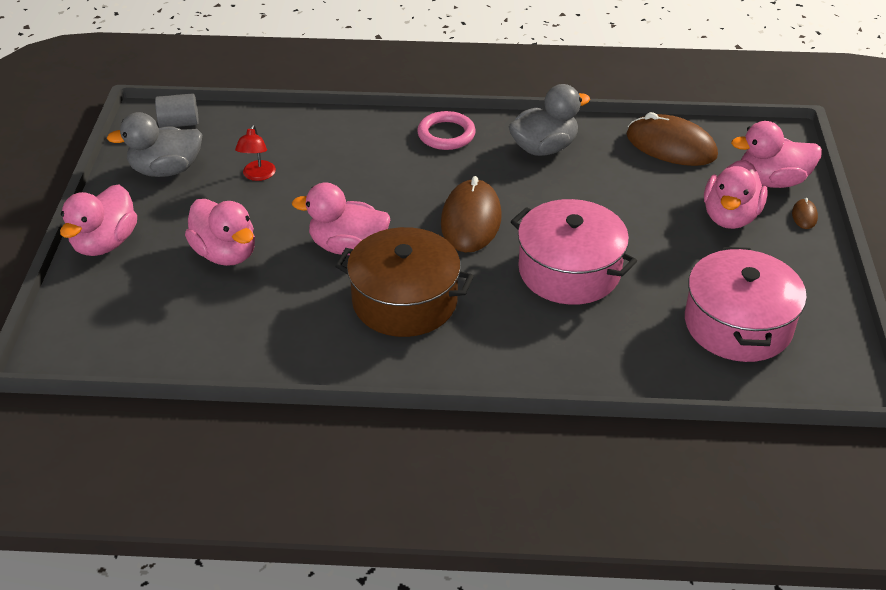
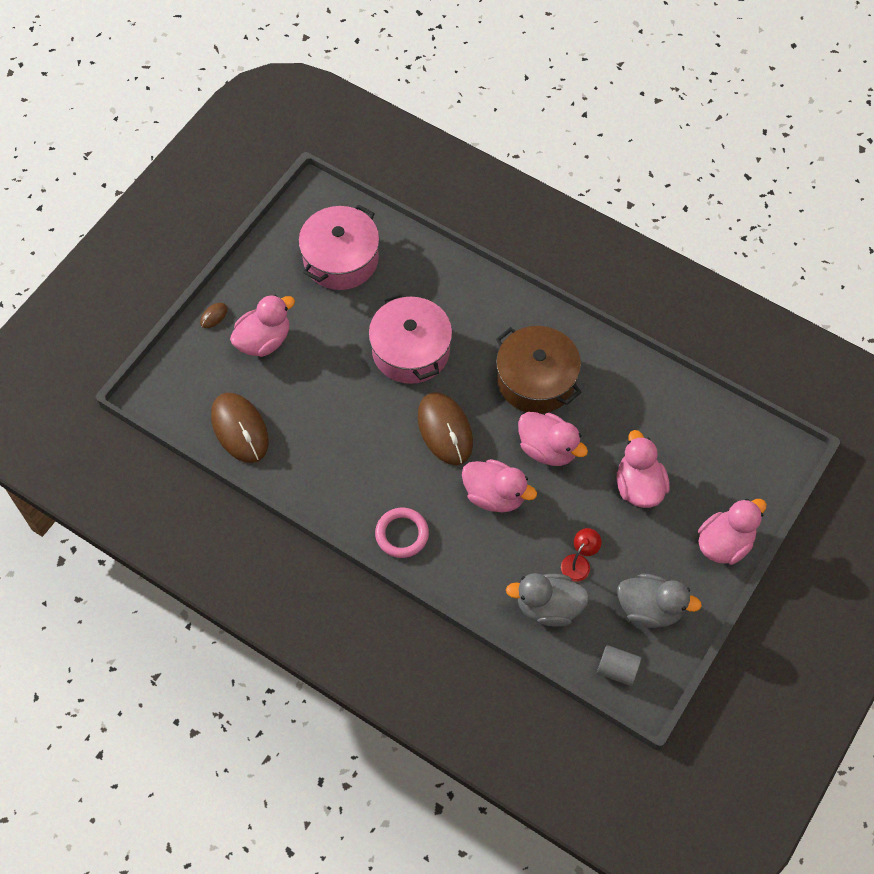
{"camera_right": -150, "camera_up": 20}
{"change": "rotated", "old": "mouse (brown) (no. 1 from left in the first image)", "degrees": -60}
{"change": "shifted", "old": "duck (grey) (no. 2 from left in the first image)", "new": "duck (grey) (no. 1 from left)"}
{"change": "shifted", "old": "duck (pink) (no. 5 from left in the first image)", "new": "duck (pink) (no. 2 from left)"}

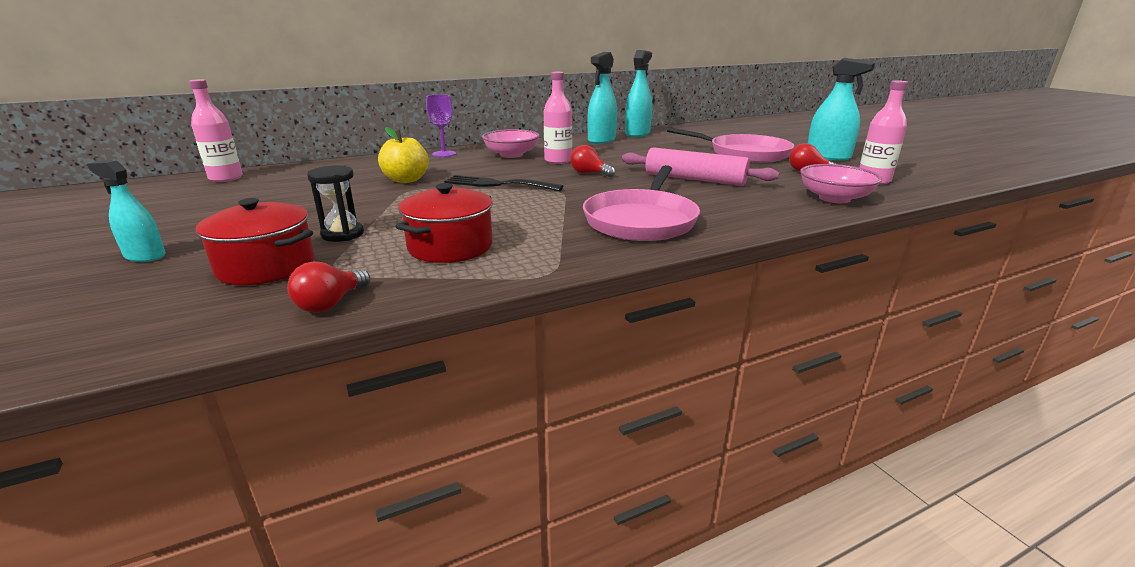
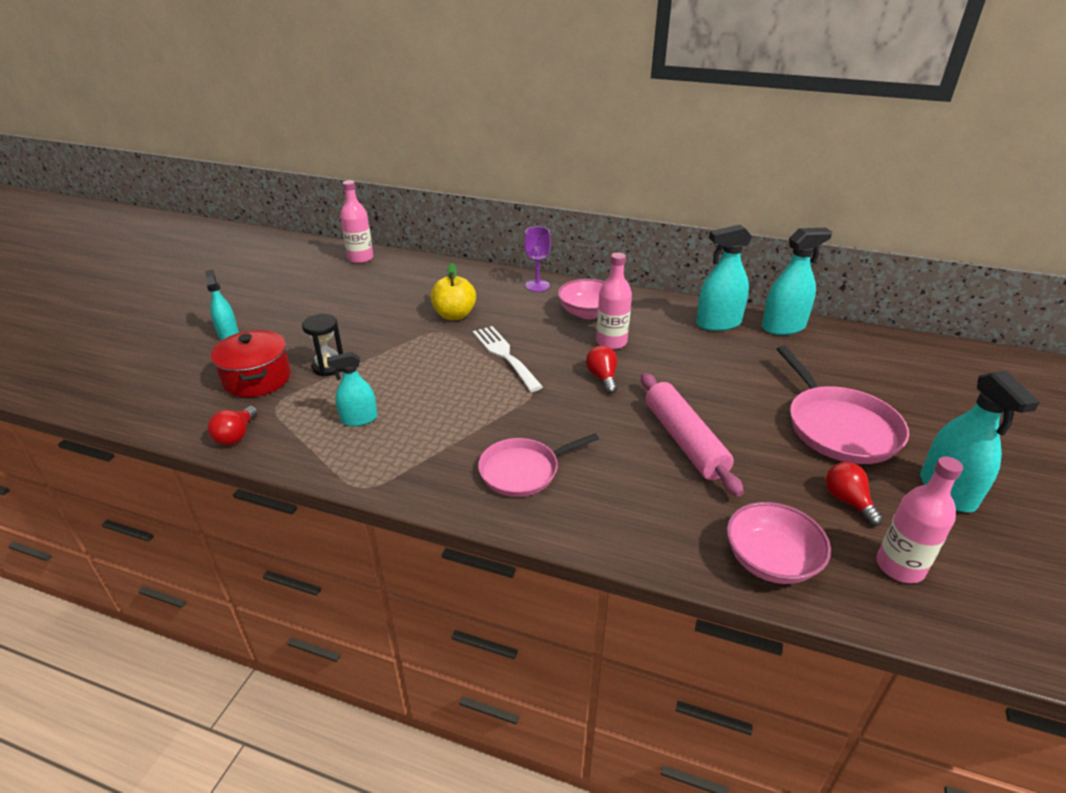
{"camera_right": 45, "camera_up": 10}
{"change": "rotated", "old": "light bulb (red) (no. 1 from left)", "degrees": -60}
{"change": "swapped", "old": "pot (red) (no. 2 from left)", "new": "spray bottle (turquoise) (no. 2 from left)"}
{"change": "repainted", "old": "fork (black)", "new": "fork (white)"}
{"change": "scaled", "old": "pan (pink) (no. 1 from left)", "factor": 0.67}

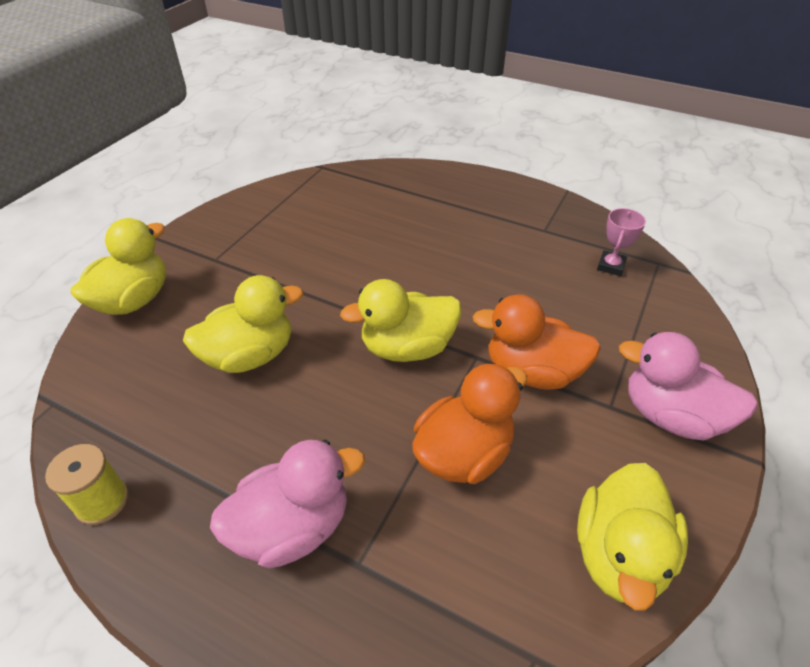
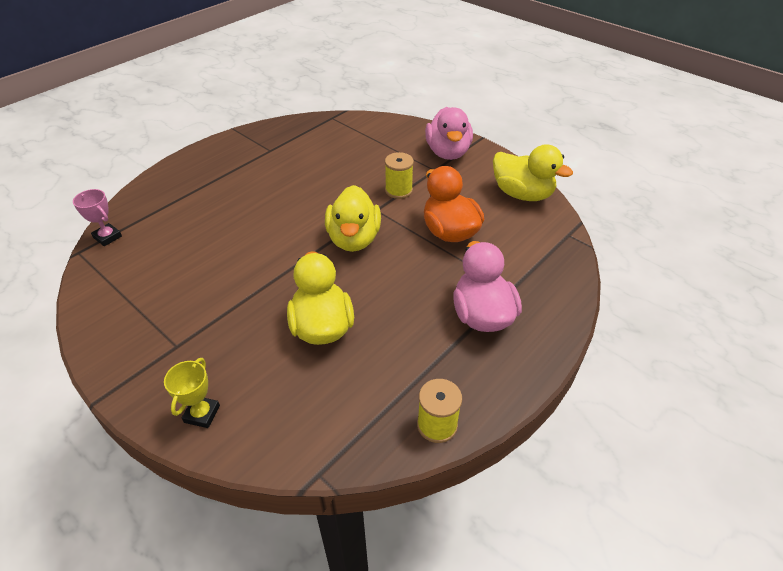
{"camera_right": -75, "camera_up": 0}
{"change": "swapped", "old": "duck (yellow) (no. 1 from left)", "new": "trophy (yellow)"}
{"change": "swapped", "old": "duck (orange) (no. 2 from left)", "new": "spool (yellow) (no. 1 from left)"}
{"change": "shifted", "old": "trophy (pink)"}
{"change": "rotated", "old": "duck (pink) (no. 2 from left in the first image)", "degrees": -45}

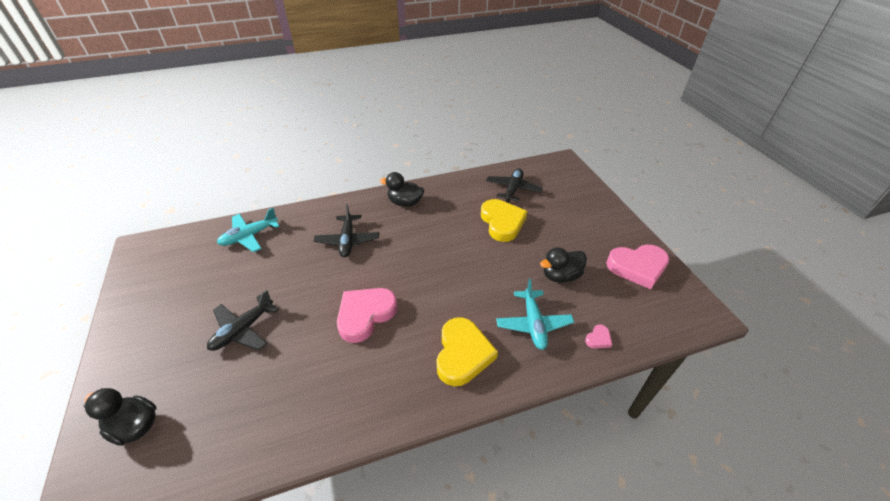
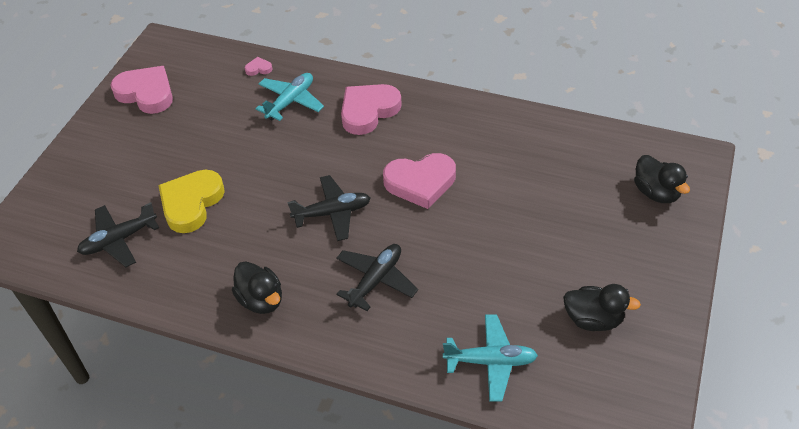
{"camera_right": -140, "camera_up": 5}
{"change": "shifted", "old": "plane (black) (no. 1 from left in the first image)", "new": "plane (black) (no. 2 from left)"}
{"change": "repainted", "old": "heart (yellow) (no. 1 from left)", "new": "heart (pink) (no. 3 from left)"}
{"change": "shifted", "old": "duck (black) (no. 3 from left in the first image)", "new": "duck (black) (no. 2 from left)"}

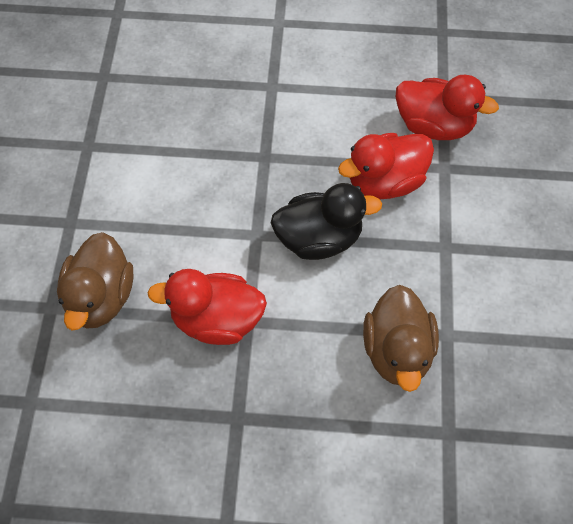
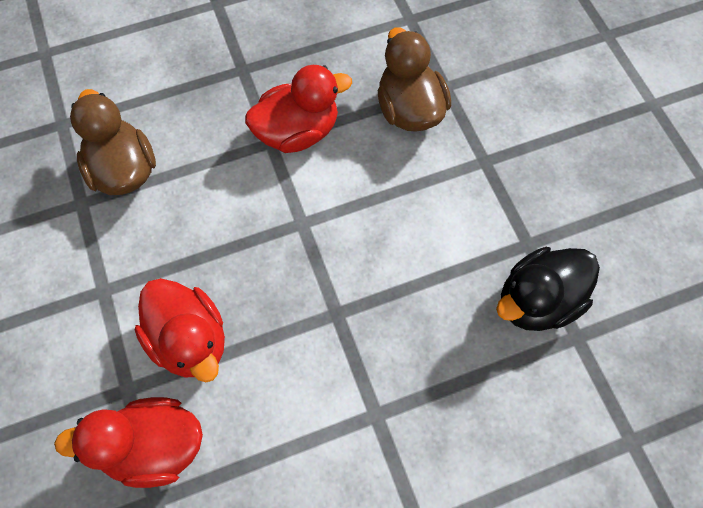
{"camera_right": 155, "camera_up": 5}
{"change": "shifted", "old": "duck (black)"}
{"change": "rotated", "old": "duck (red) (no. 2 from left)", "degrees": 105}

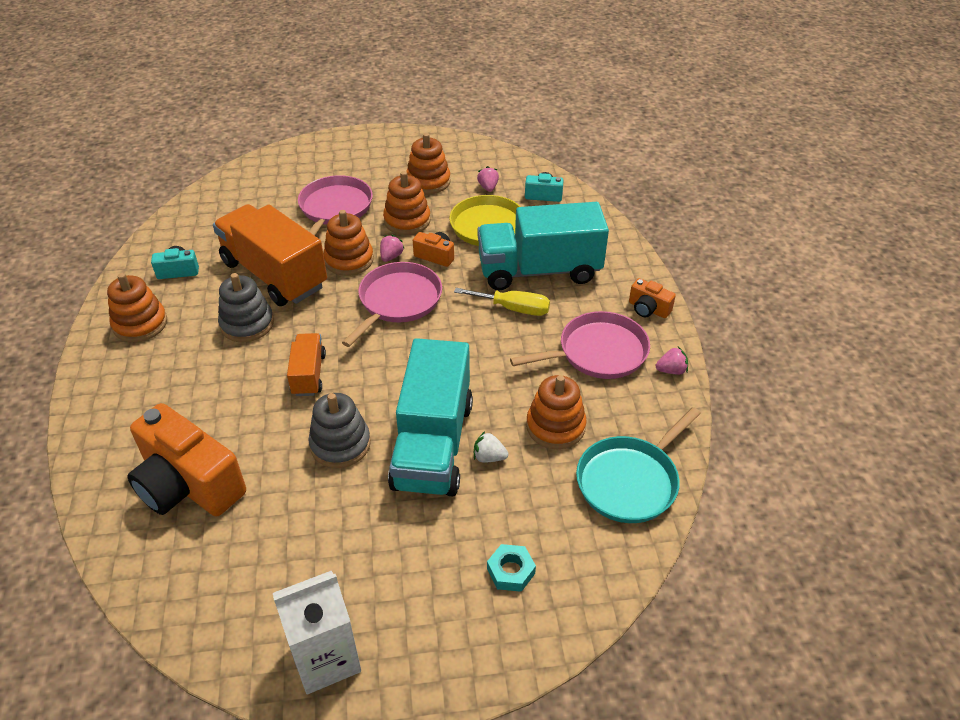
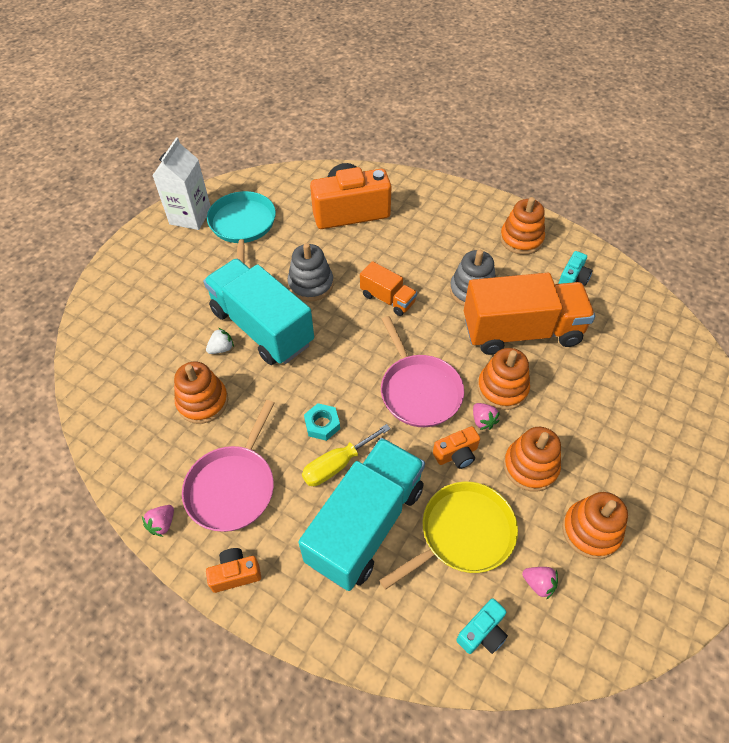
{"camera_right": 130, "camera_up": 10}
{"change": "gone", "old": "pan (pink) (no. 1 from left)"}
{"change": "shifted", "old": "nut (turquoise)"}
{"change": "shifted", "old": "pan (turquoise)"}

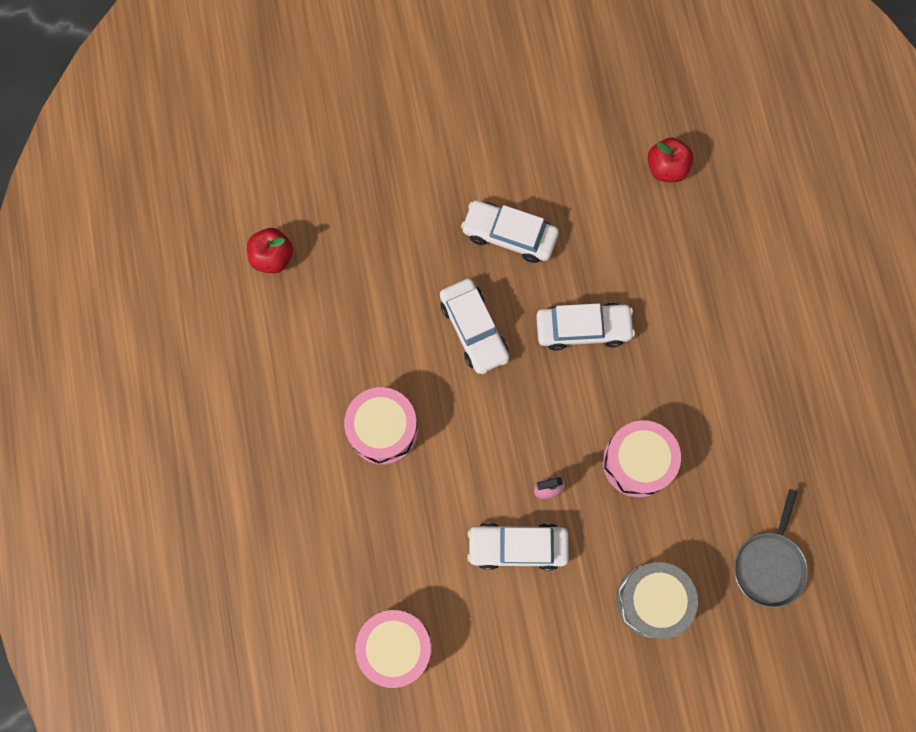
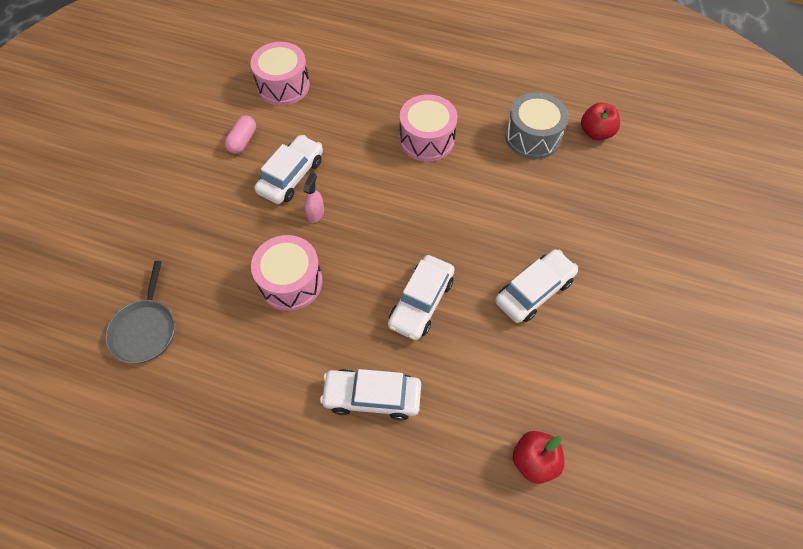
{"camera_right": 120, "camera_up": -15}
{"change": "shifted", "old": "car (white) (no. 1 from left in the first image)", "new": "car (white) (no. 2 from left)"}
{"change": "shifted", "old": "drum (grey)"}
{"change": "rotated", "old": "pan (grey)", "degrees": -135}
{"change": "new", "new": "capsule (pink)"}

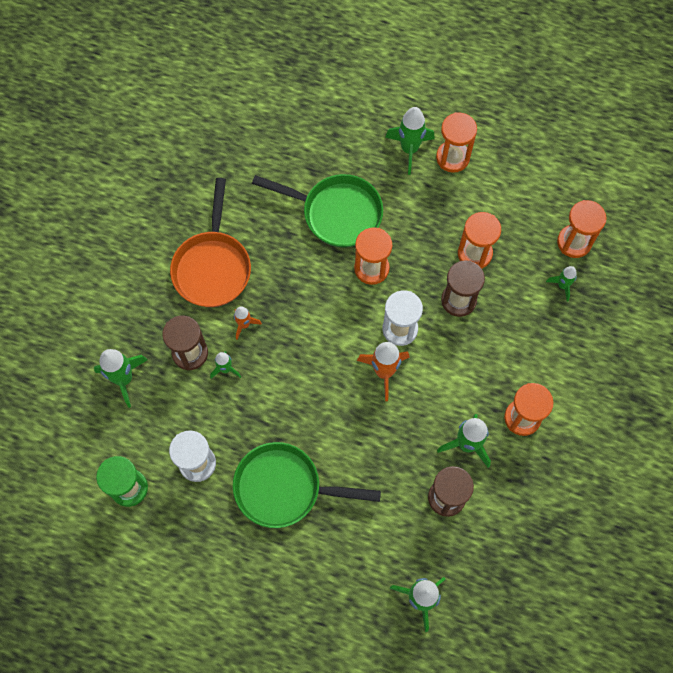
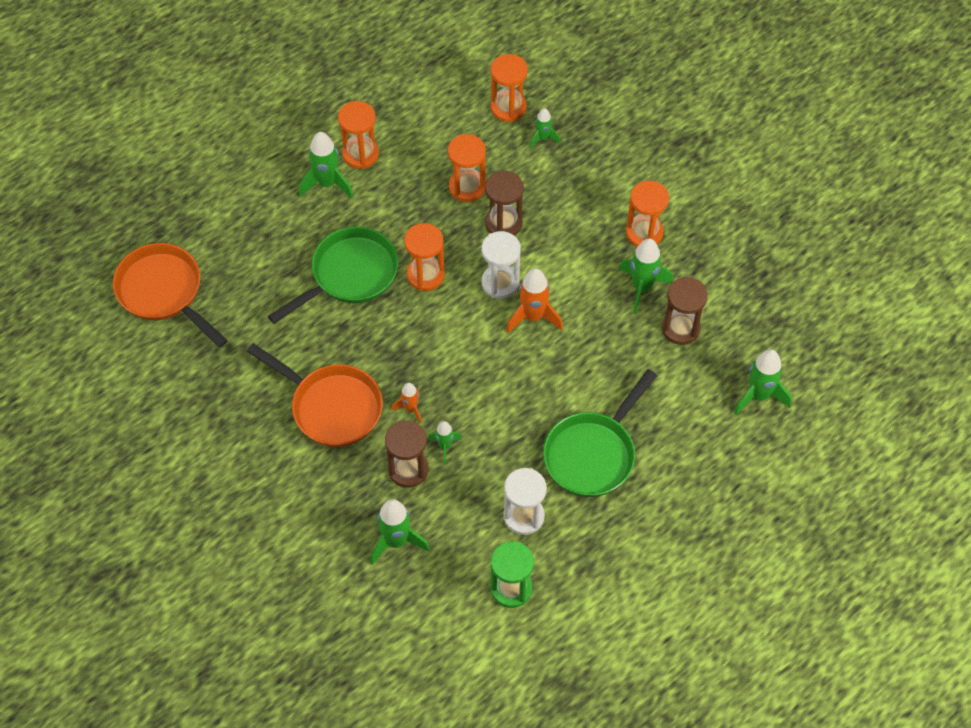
{"camera_right": -60, "camera_up": -10}
{"change": "new", "new": "pan (orange) (no. 1 from left)"}

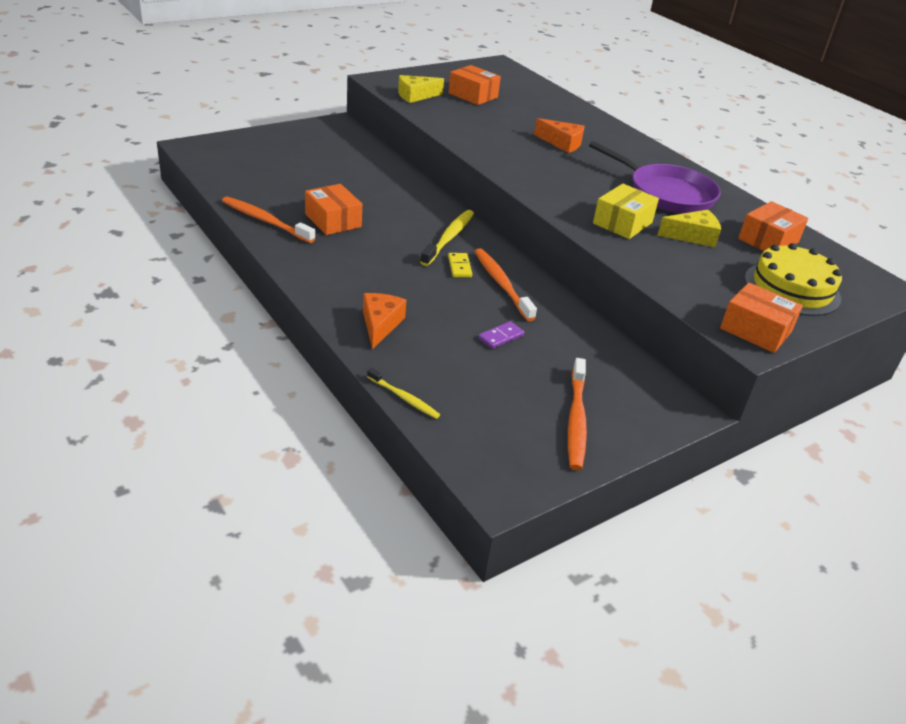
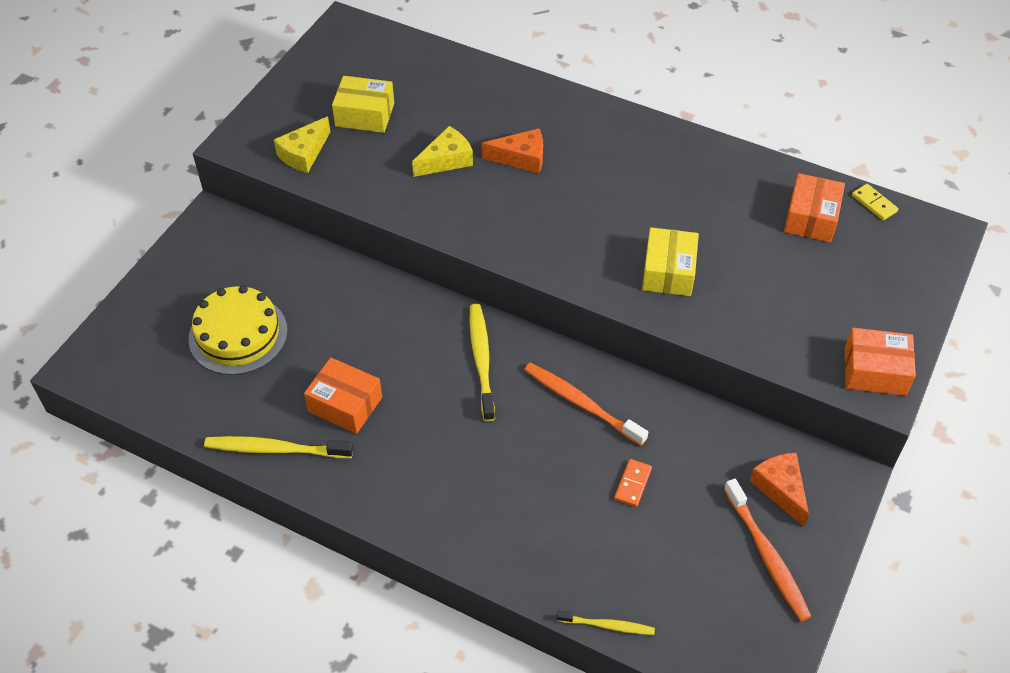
{"camera_right": -25, "camera_up": 15}
{"change": "repainted", "old": "toothbrush (orange) (no. 1 from left)", "new": "toothbrush (yellow) (no. 1 from left)"}
{"change": "shifted", "old": "cheese (orange) (no. 1 from left in the first image)", "new": "cheese (orange) (no. 2 from left)"}
{"change": "repainted", "old": "box (orange) (no. 2 from left)", "new": "box (yellow) (no. 1 from left)"}
{"change": "shifted", "old": "domino (yellow)"}
{"change": "repainted", "old": "domino (purple)", "new": "domino (orange)"}
{"change": "gone", "old": "pan (purple)"}
{"change": "shifted", "old": "cheese (yellow) (no. 2 from left)"}
{"change": "shifted", "old": "cake (yellow)"}

